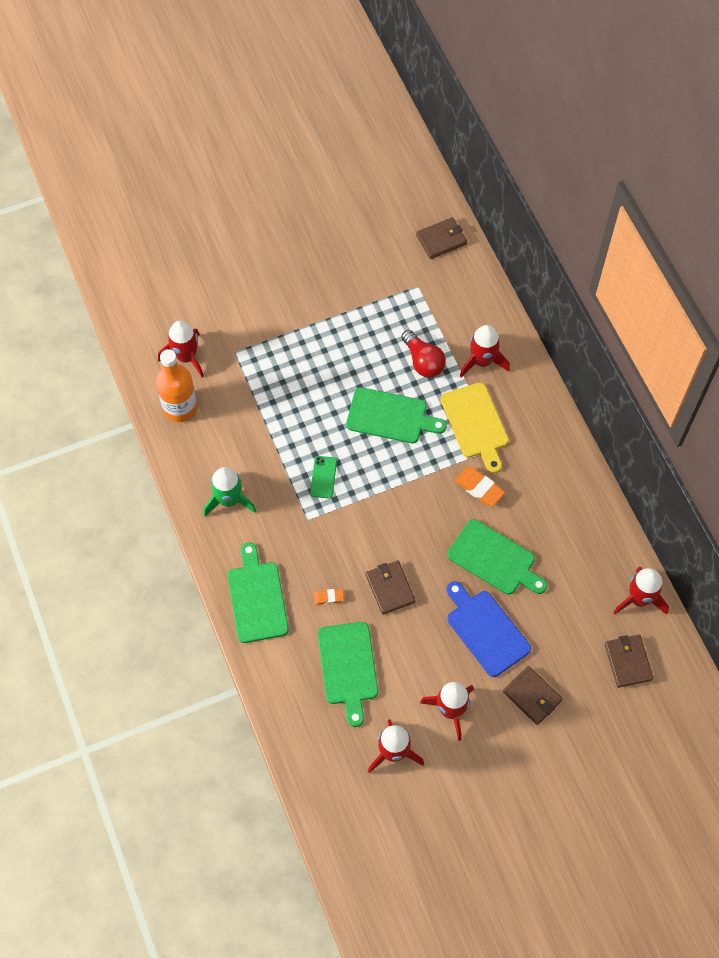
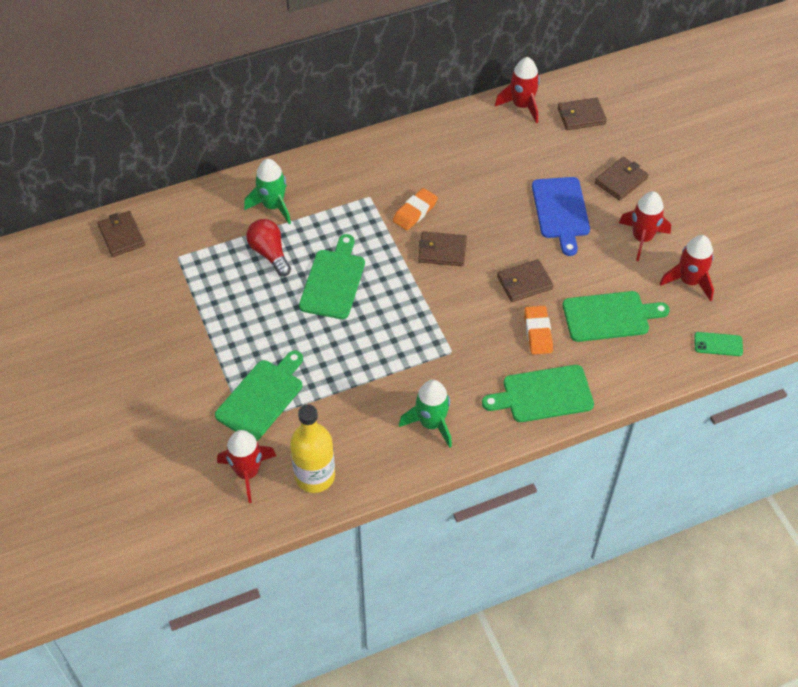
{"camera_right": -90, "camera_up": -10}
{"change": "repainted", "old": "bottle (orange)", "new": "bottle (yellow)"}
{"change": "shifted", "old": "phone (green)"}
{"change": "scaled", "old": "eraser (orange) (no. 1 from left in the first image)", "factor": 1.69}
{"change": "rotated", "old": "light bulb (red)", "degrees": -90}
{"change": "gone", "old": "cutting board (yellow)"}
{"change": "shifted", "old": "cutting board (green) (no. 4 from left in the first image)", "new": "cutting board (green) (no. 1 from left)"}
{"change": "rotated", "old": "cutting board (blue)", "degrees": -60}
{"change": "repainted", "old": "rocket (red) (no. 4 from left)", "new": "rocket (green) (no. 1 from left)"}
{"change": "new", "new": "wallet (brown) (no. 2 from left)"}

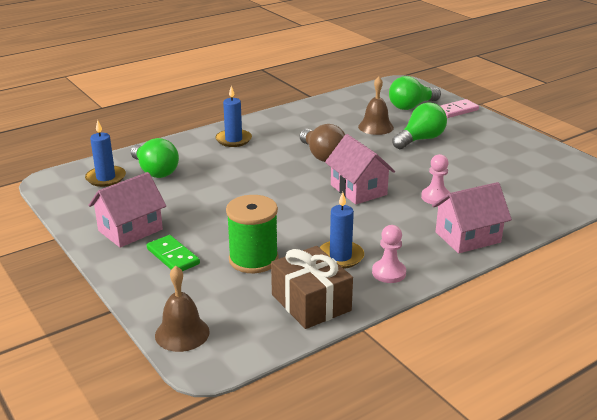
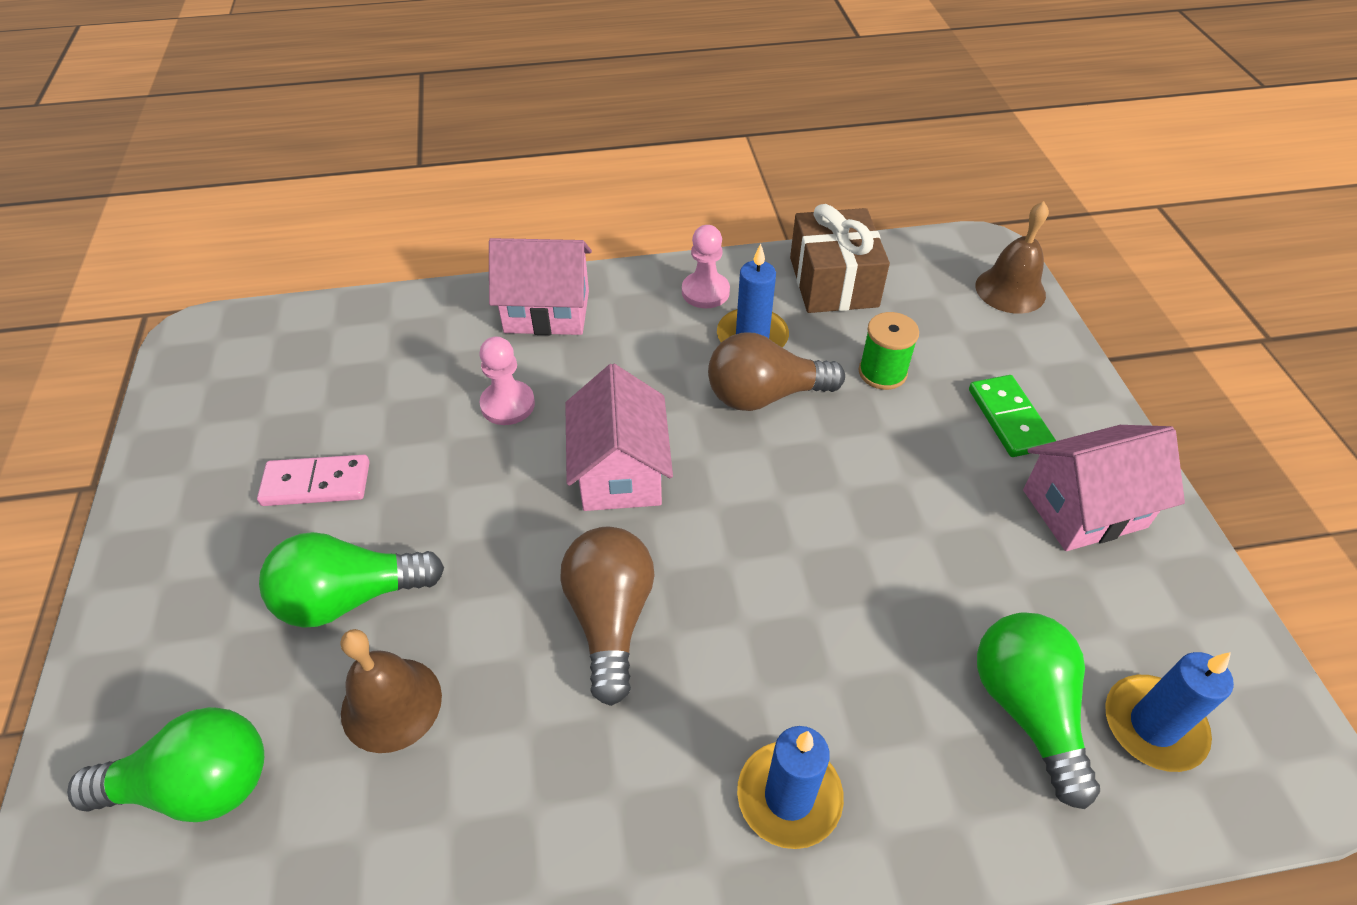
{"camera_right": -155, "camera_up": 20}
{"change": "scaled", "old": "spool (green)", "factor": 0.62}
{"change": "shifted", "old": "domino (pink)"}
{"change": "new", "new": "light bulb (brown) (no. 2 from left)"}

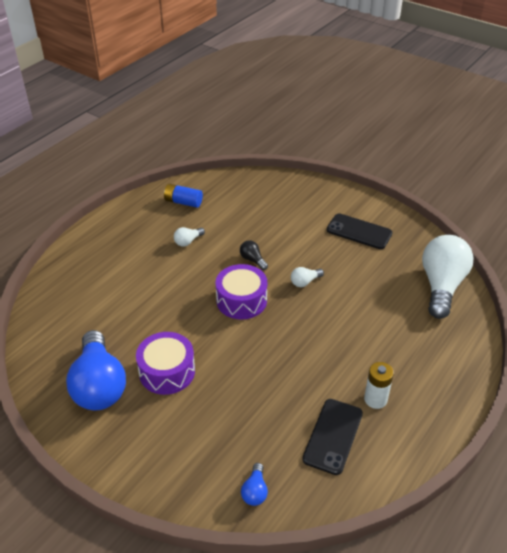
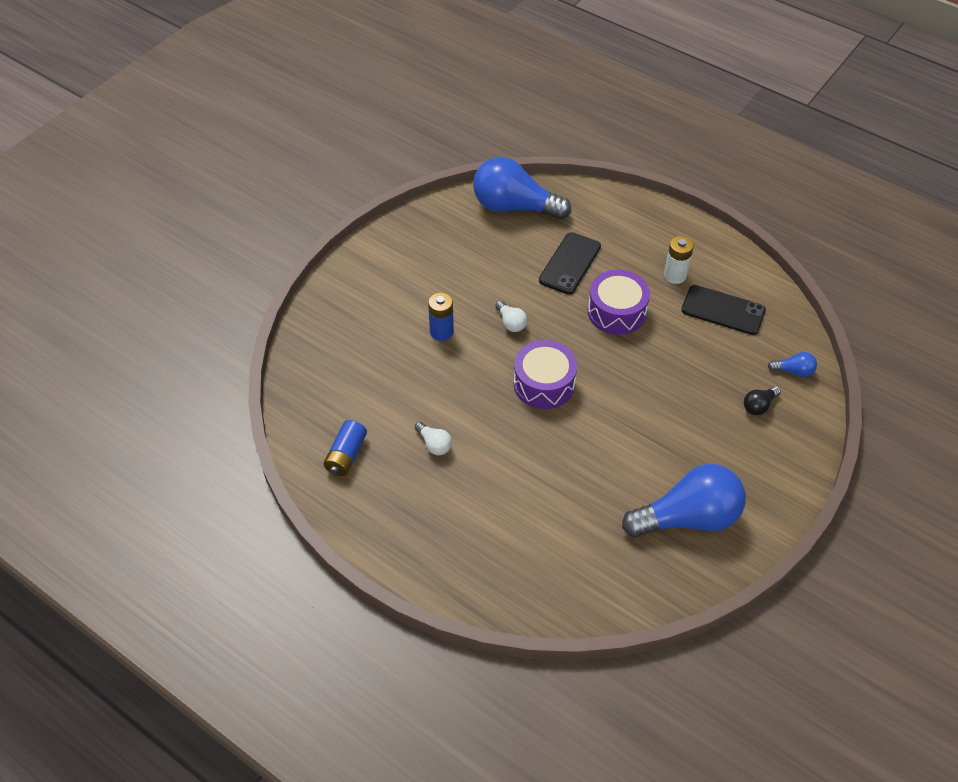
{"camera_right": -90, "camera_up": 10}
{"change": "shifted", "old": "drum (purple) (no. 1 from left in the first image)", "new": "drum (purple) (no. 2 from left)"}
{"change": "shifted", "old": "light bulb (black)"}
{"change": "shifted", "old": "phone (black) (no. 2 from left in the first image)", "new": "phone (black) (no. 1 from left)"}
{"change": "repainted", "old": "light bulb (white) (no. 3 from left)", "new": "light bulb (blue) (no. 1 from left)"}
{"change": "new", "new": "battery (blue) (no. 2 from left)"}

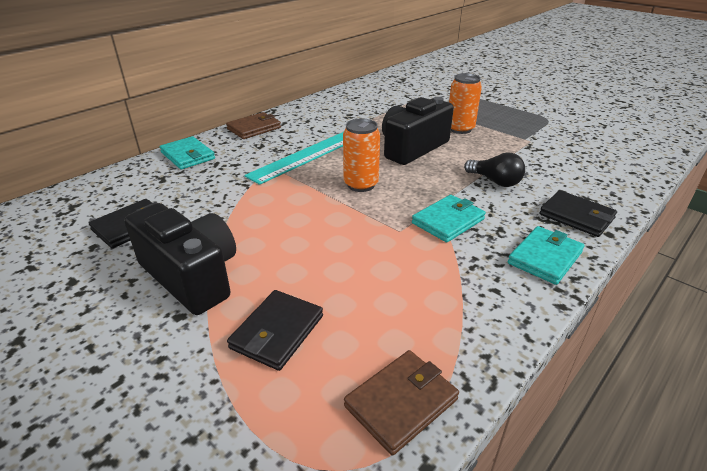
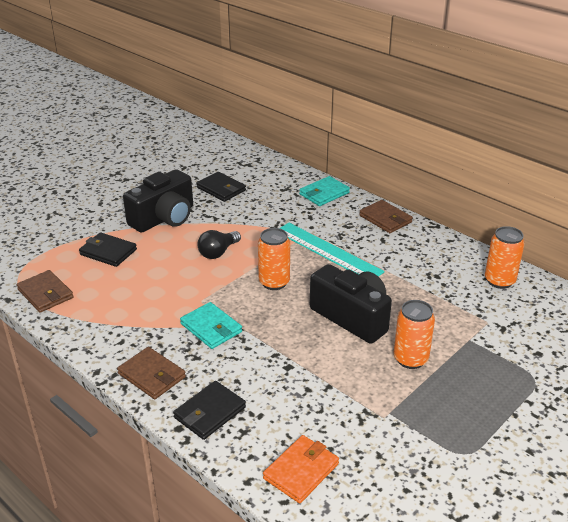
{"camera_right": 90, "camera_up": 0}
{"change": "shifted", "old": "light bulb (black)"}
{"change": "repainted", "old": "wallet (turquoise) (no. 3 from left)", "new": "wallet (brown) (no. 2 from left)"}
{"change": "new", "new": "wallet (orange)"}
{"change": "new", "new": "can (orange) (no. 3 from left)"}

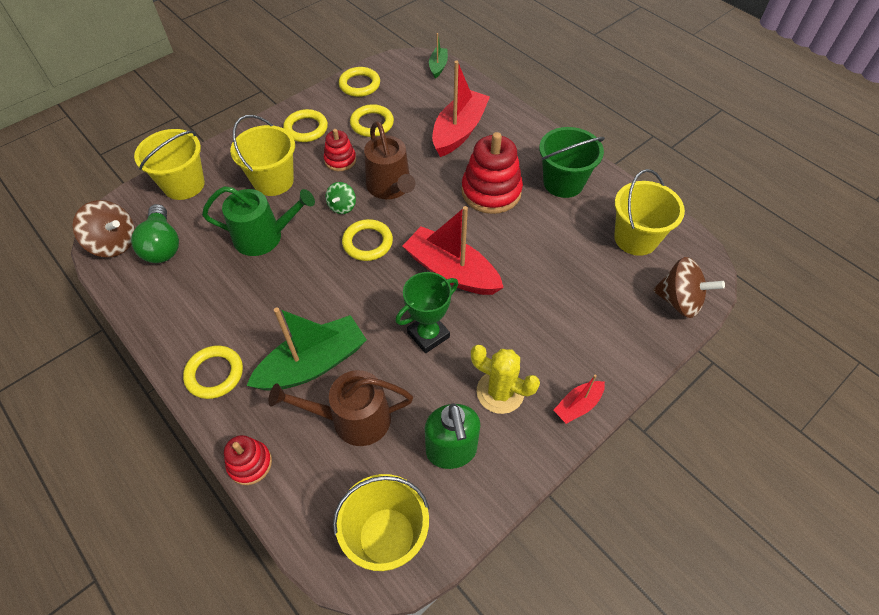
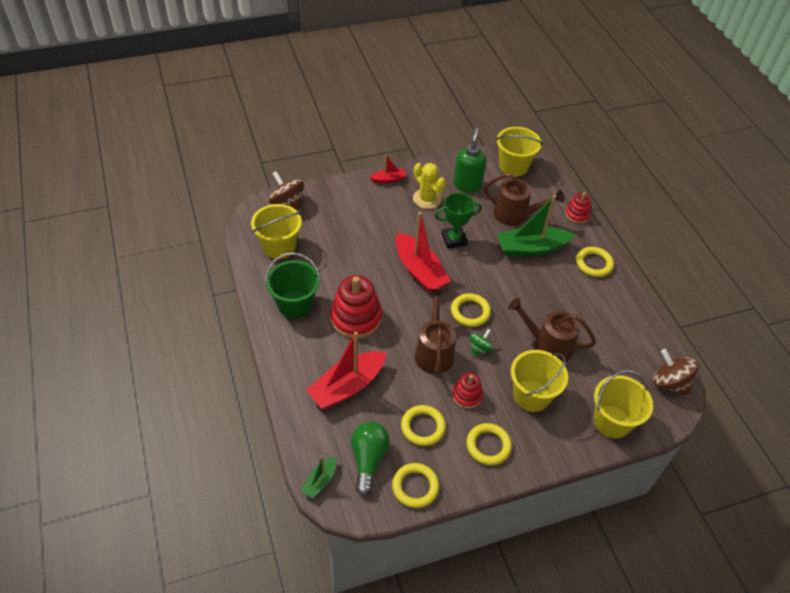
{"camera_right": -160, "camera_up": -5}
{"change": "shifted", "old": "light bulb (green)"}
{"change": "repainted", "old": "watering can (green)", "new": "watering can (brown) (no. 3 from left)"}

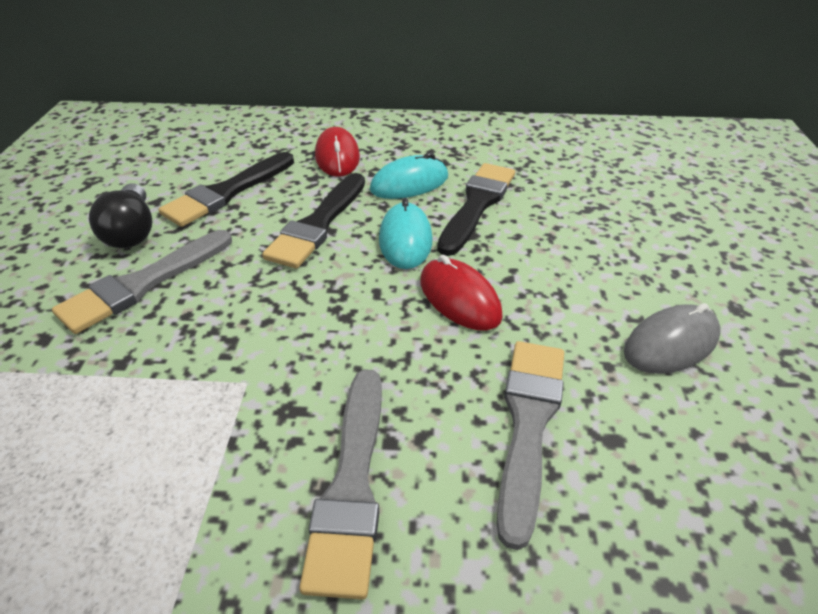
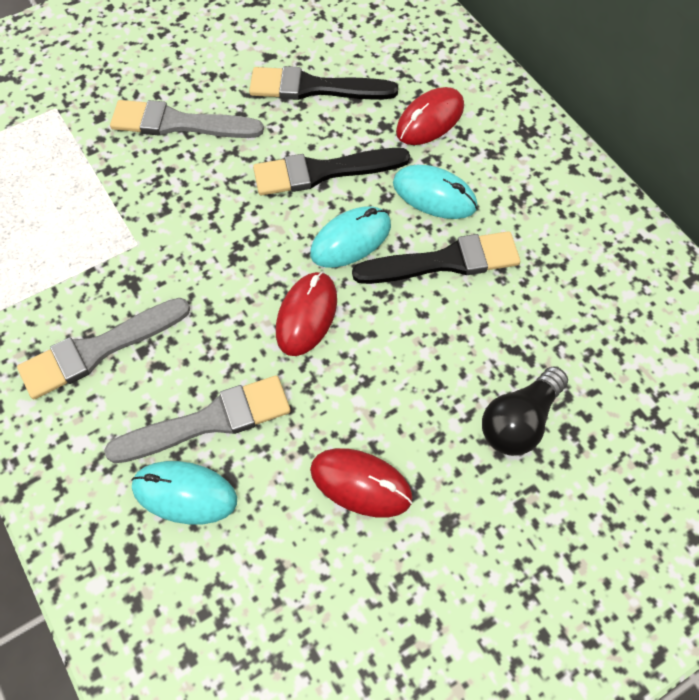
{"camera_right": 55, "camera_up": 20}
{"change": "shifted", "old": "light bulb (black)"}
{"change": "repainted", "old": "mouse (grey)", "new": "mouse (red) (no. 2 from left)"}
{"change": "new", "new": "mouse (turquoise) (no. 1 from left)"}

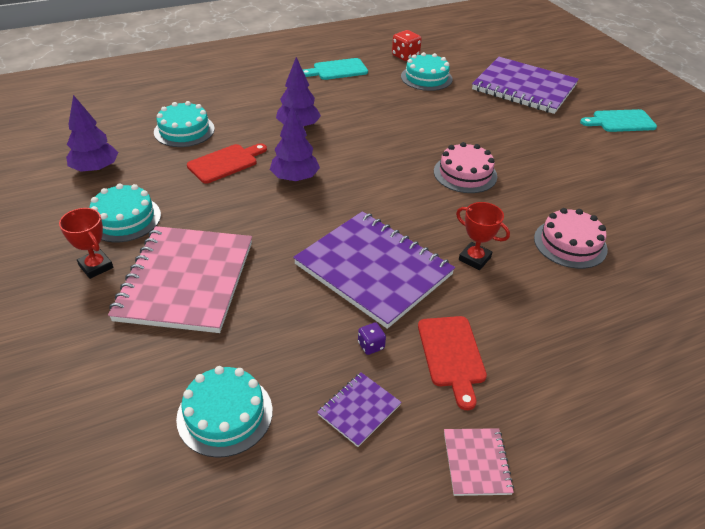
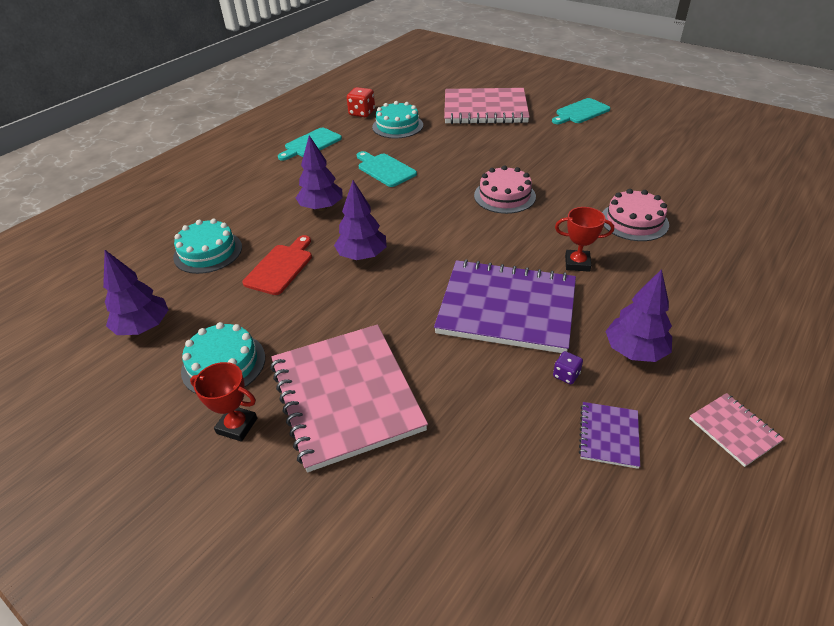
{"camera_right": -25, "camera_up": 0}
{"change": "gone", "old": "cake (turquoise) (no. 3 from left)"}
{"change": "swapped", "old": "cutting board (red) (no. 2 from left)", "new": "tree (purple) (no. 4 from left)"}
{"change": "repainted", "old": "notebook (purple) (no. 3 from left)", "new": "notebook (pink) (no. 2 from left)"}
{"change": "new", "new": "cutting board (turquoise) (no. 2 from left)"}

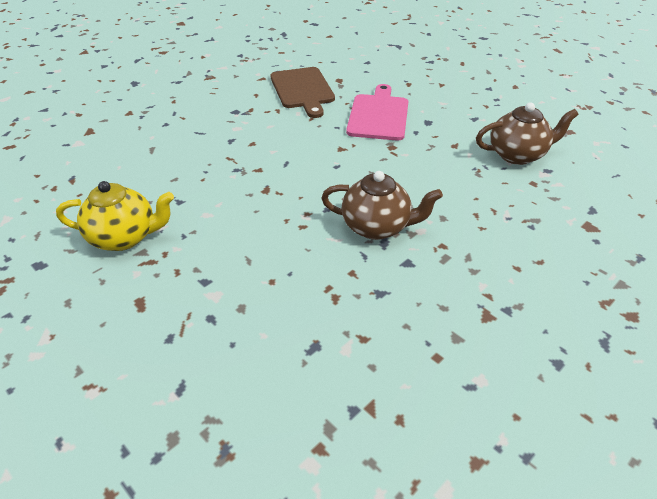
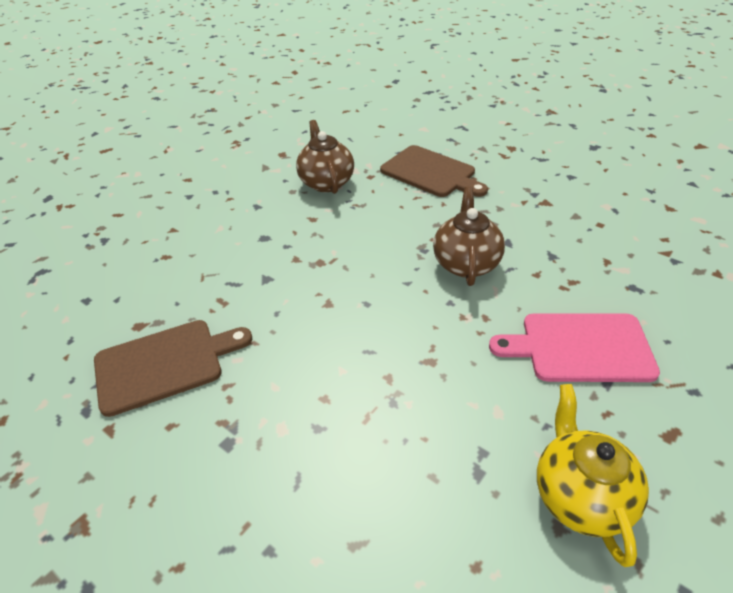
{"camera_right": -95, "camera_up": 0}
{"change": "shifted", "old": "cutting board (pink)"}
{"change": "new", "new": "cutting board (brown) (no. 2 from left)"}

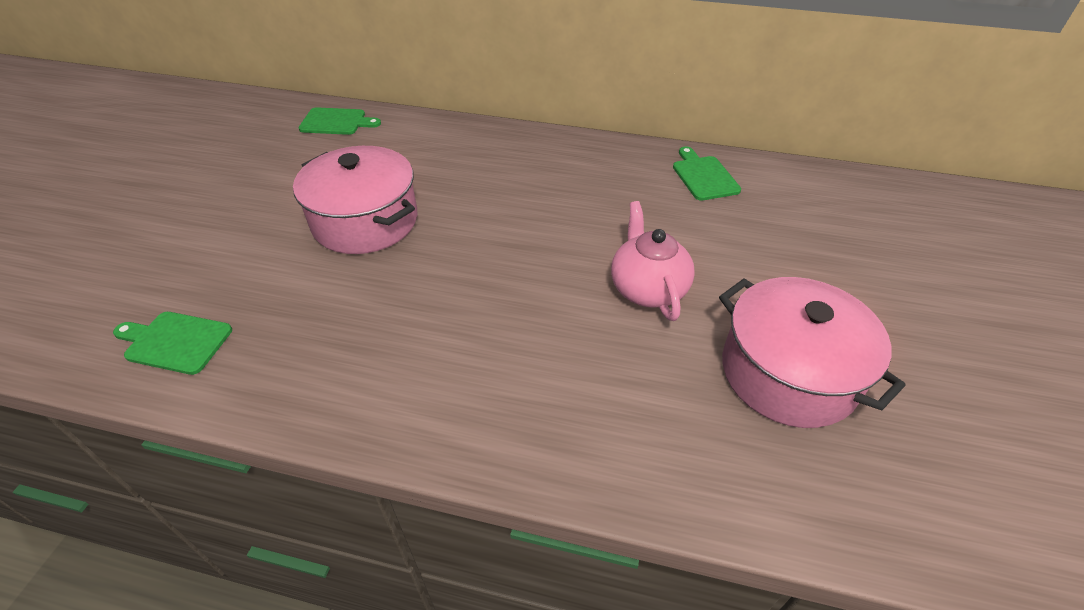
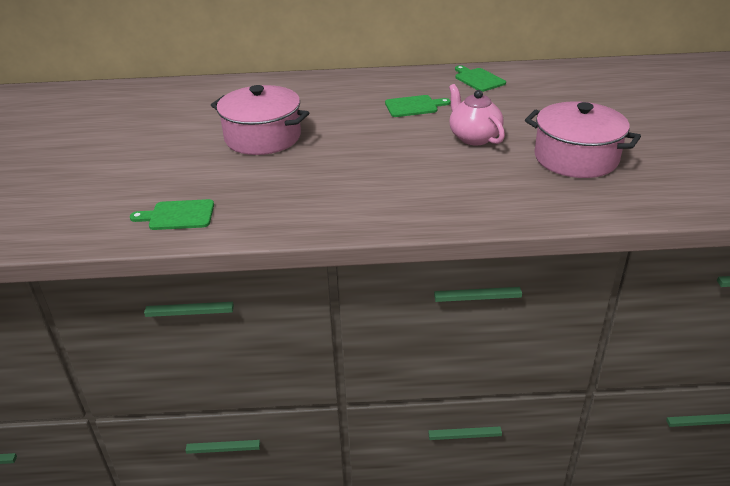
{"camera_right": -15, "camera_up": -10}
{"change": "shifted", "old": "cutting board (green) (no. 2 from left)"}

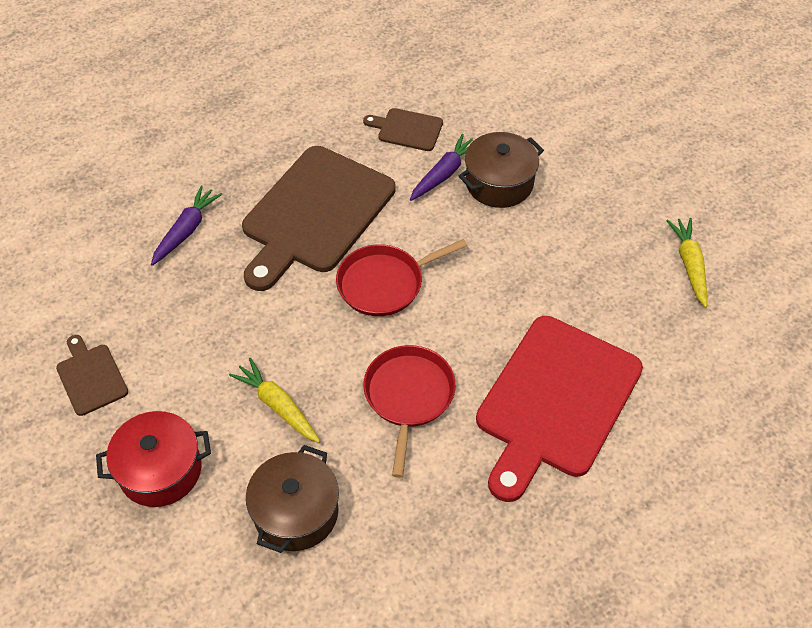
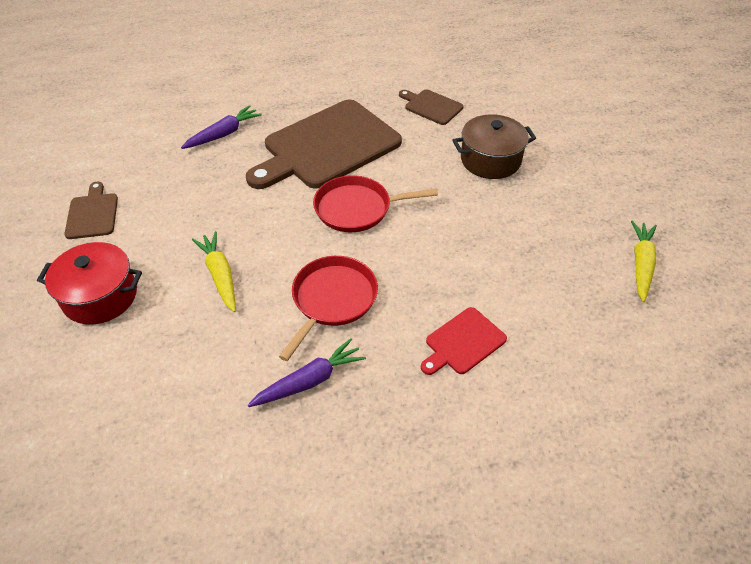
{"camera_right": 20, "camera_up": -5}
{"change": "gone", "old": "pot (brown) (no. 1 from left)"}
{"change": "shifted", "old": "carrot (purple) (no. 2 from left)"}
{"change": "scaled", "old": "cutting board (red)", "factor": 0.45}

